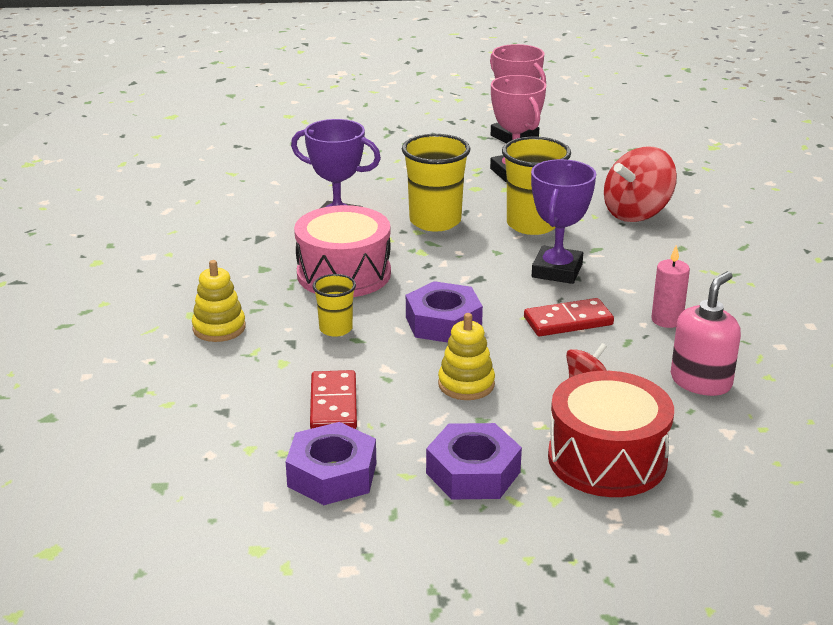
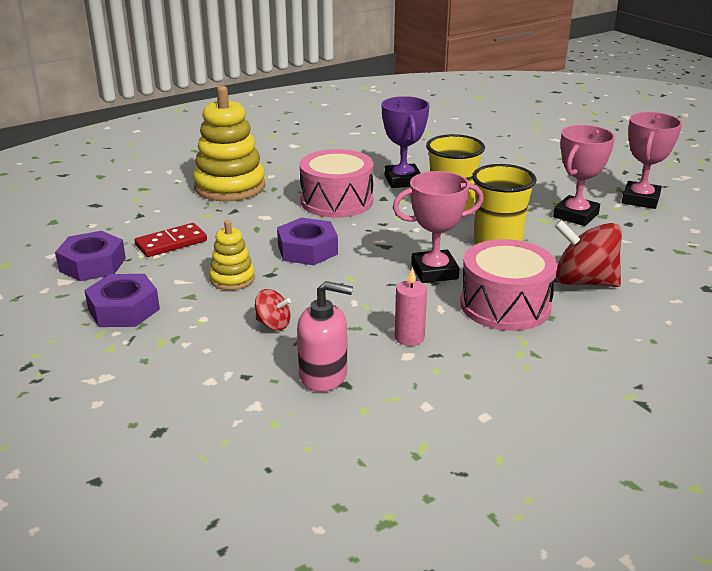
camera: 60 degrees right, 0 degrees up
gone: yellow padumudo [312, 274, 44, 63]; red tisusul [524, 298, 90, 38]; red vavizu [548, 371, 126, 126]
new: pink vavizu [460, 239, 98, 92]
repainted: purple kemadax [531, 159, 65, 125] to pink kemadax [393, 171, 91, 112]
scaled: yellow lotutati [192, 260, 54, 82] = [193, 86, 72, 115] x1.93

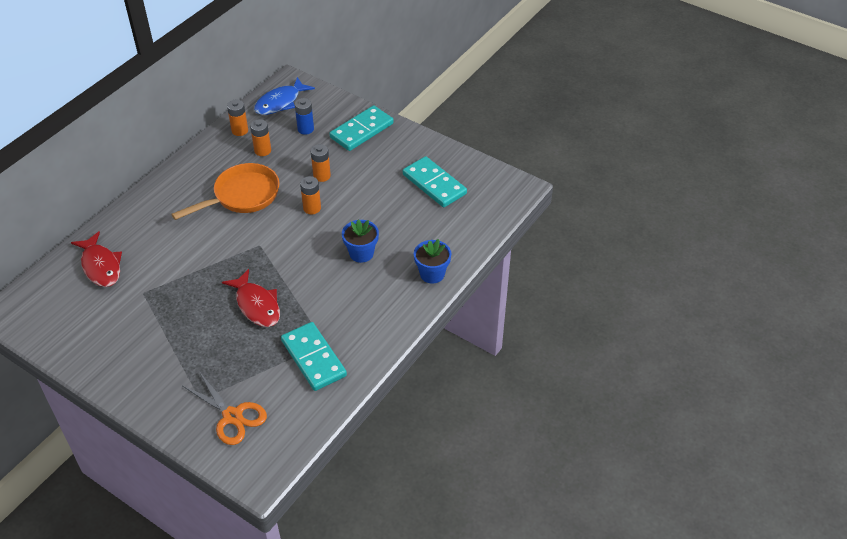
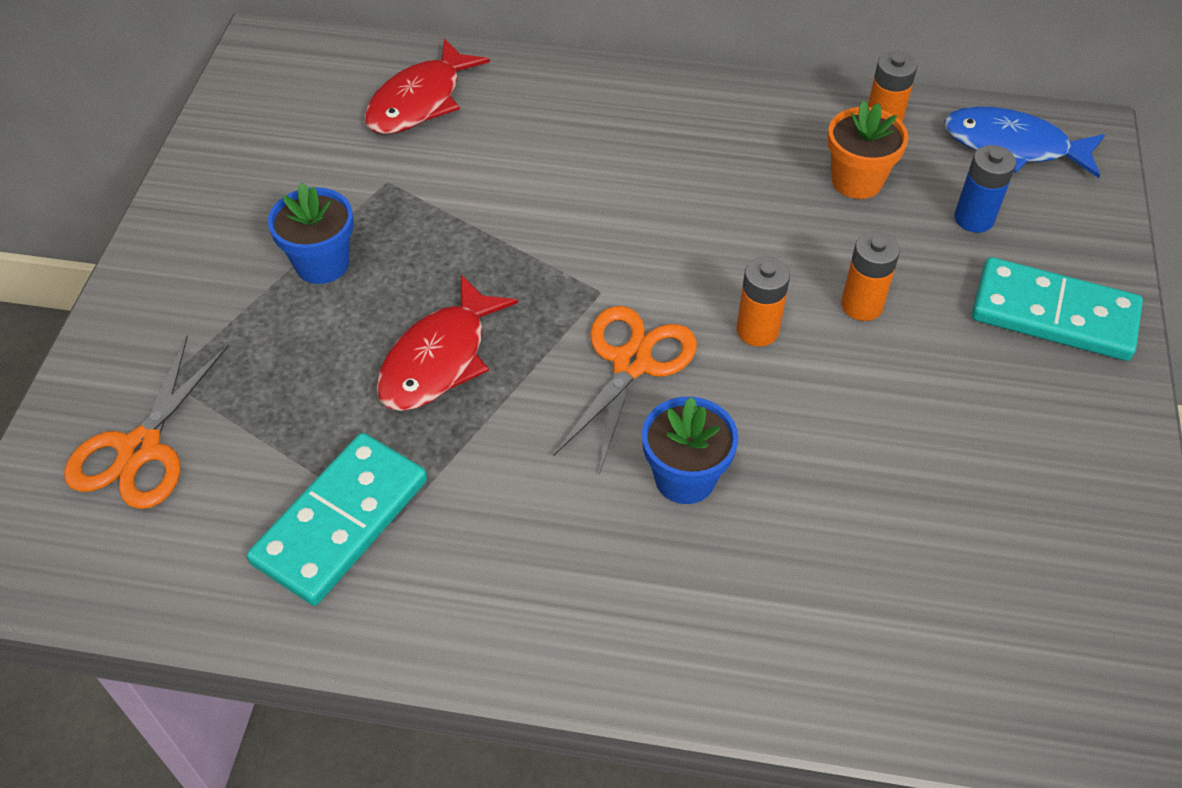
camera: 65 degrees right, 5 degrees up
gone: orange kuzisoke [171, 163, 108, 57]; turquoise tisusul [403, 156, 64, 51]
new: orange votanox [553, 306, 144, 169]
shifted: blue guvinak [414, 239, 37, 45] to [268, 183, 86, 101]
swapped: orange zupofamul [250, 119, 21, 37] to orange guvinak [827, 101, 82, 98]

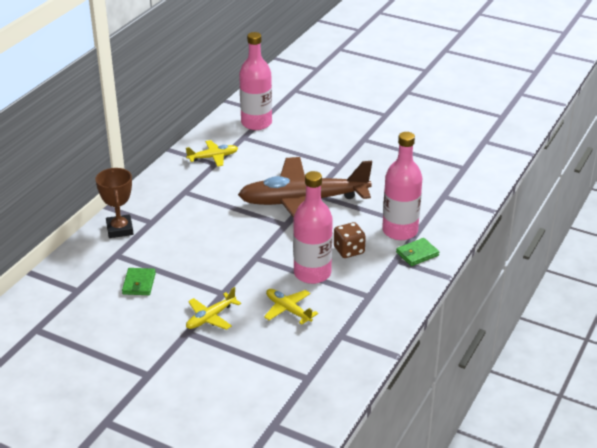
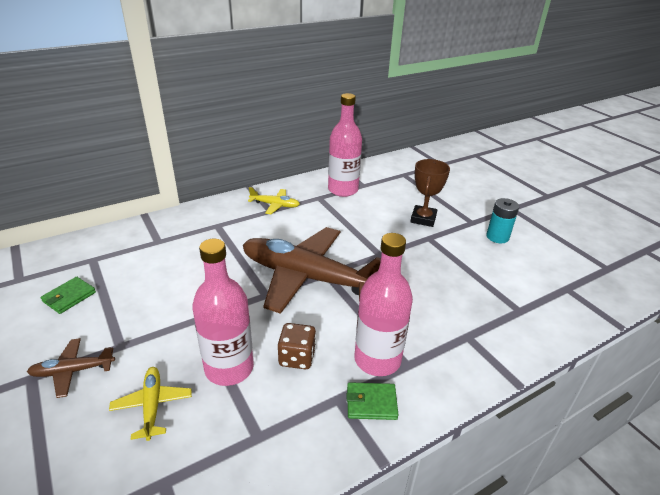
camera: 30 degrees right, 0 degrees up
new: turquoise zupofamul [486, 198, 33, 45]
shifted: brown kemadax [96, 168, 37, 70] to [410, 159, 40, 68]
repainted: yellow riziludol [186, 287, 55, 43] to brown riziludol [27, 338, 88, 60]

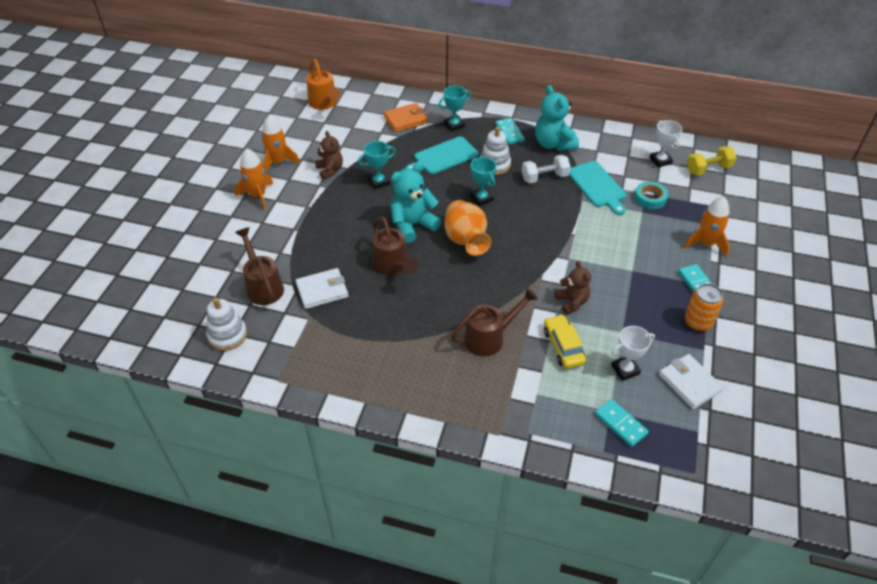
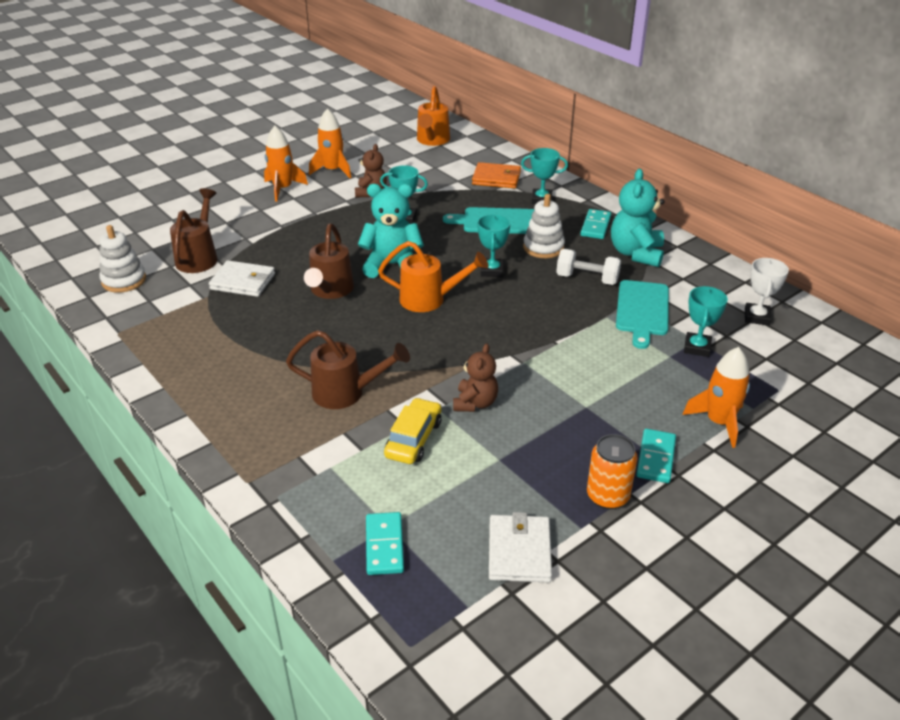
camera: 35 degrees right, 10 degrees down
gone: white kemadax [611, 326, 44, 55]; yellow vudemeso [687, 146, 50, 30]
swapped: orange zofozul [445, 200, 47, 56] to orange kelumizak [378, 241, 110, 71]; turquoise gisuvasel [634, 181, 34, 28] to turquoise kemadax [684, 286, 44, 71]

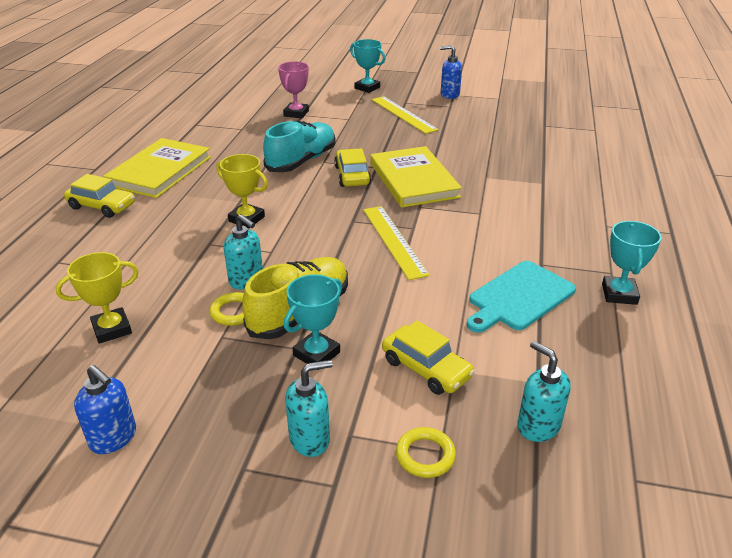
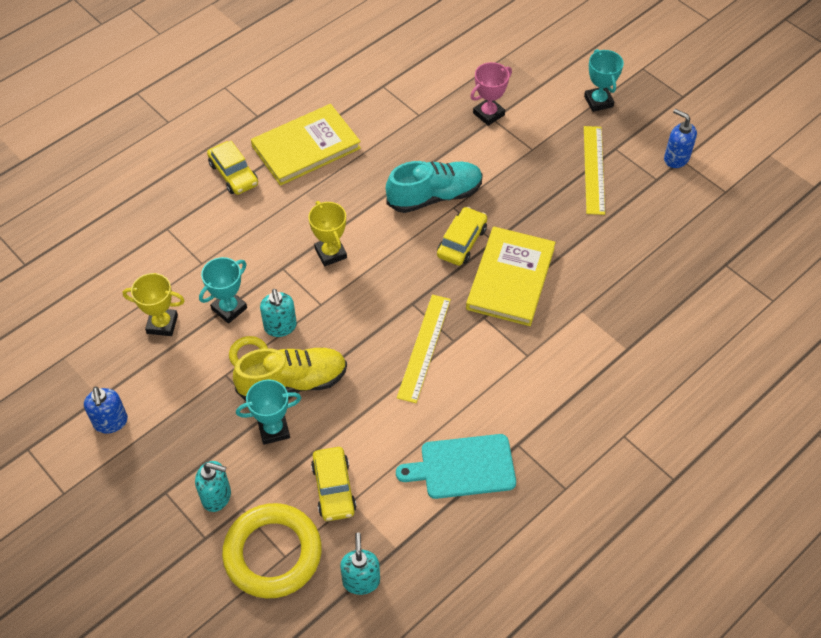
camera: 35 degrees right, 20 degrees up
shifted: turquoise kemadax [602, 221, 60, 84] to [199, 257, 48, 67]
scaled: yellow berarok [396, 427, 60, 51] = [222, 503, 100, 96] x2.24

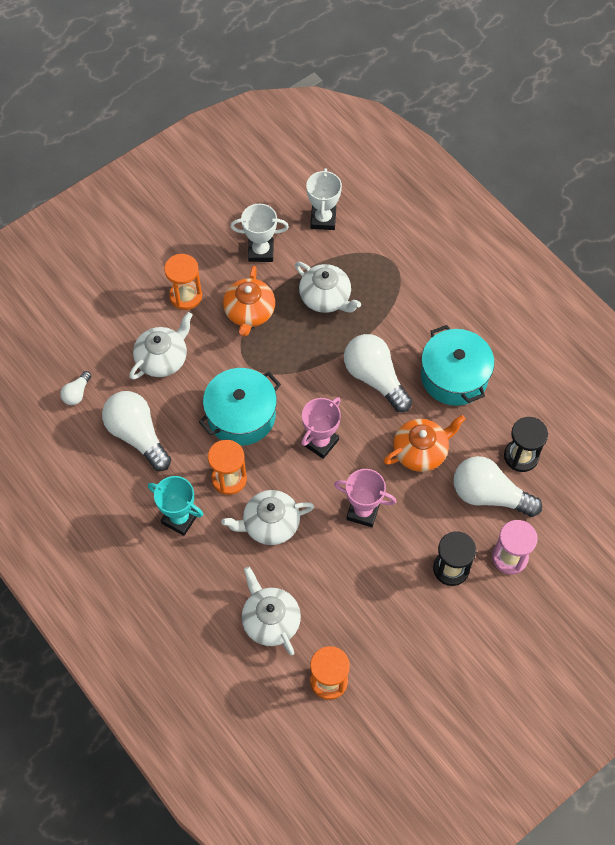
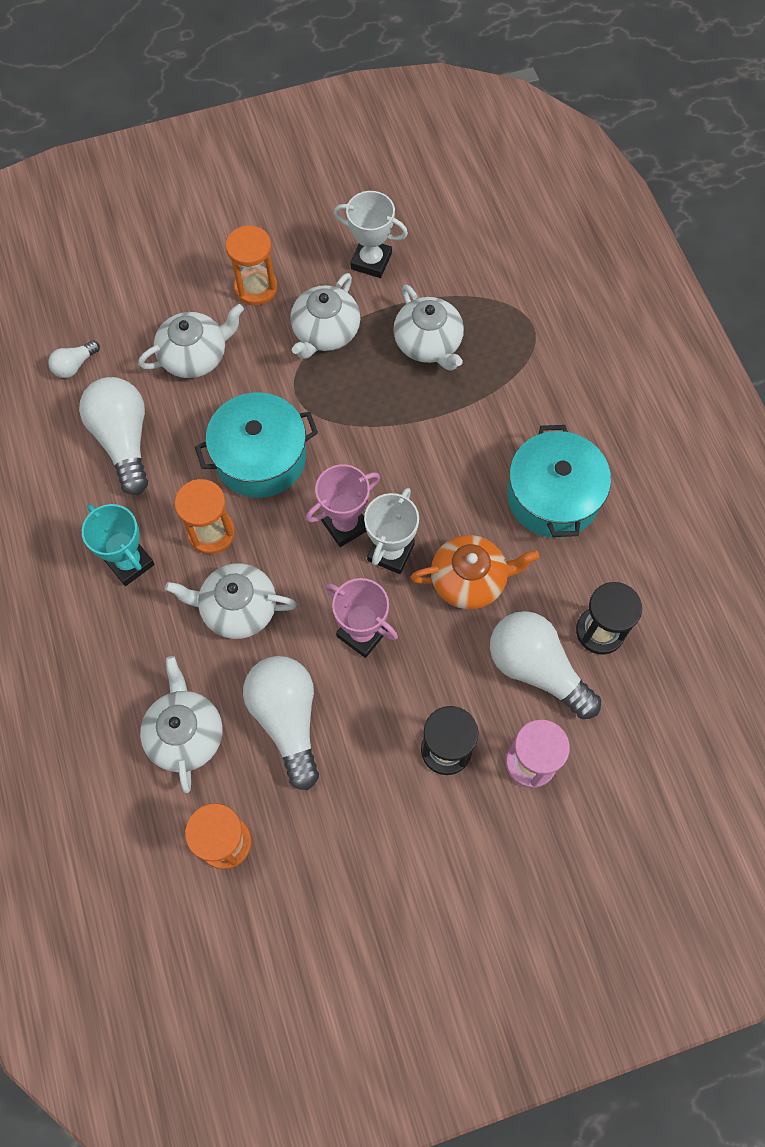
camera: 20 degrees right, 5 degrees up
shifted: white kemadax [306, 168, 36, 62] to [364, 488, 55, 86]; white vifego [344, 334, 68, 78] to [243, 656, 76, 134]
repainted: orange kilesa [223, 266, 52, 71] to white kilesa [290, 273, 71, 86]

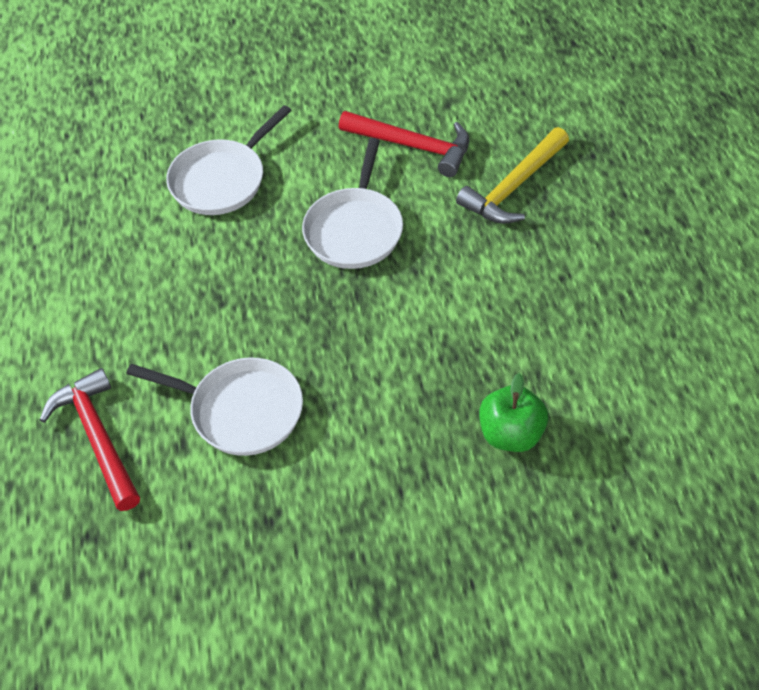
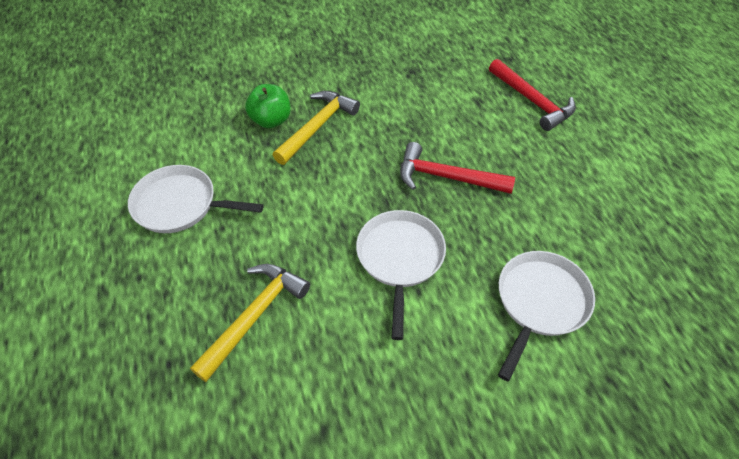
camera: 170 degrees right, 0 degrees up
new: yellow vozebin [273, 91, 87, 74]
shifted: white kuzisoke [126, 358, 177, 98] to [128, 165, 136, 68]; red vozebin [339, 111, 130, 66] to [400, 142, 115, 52]

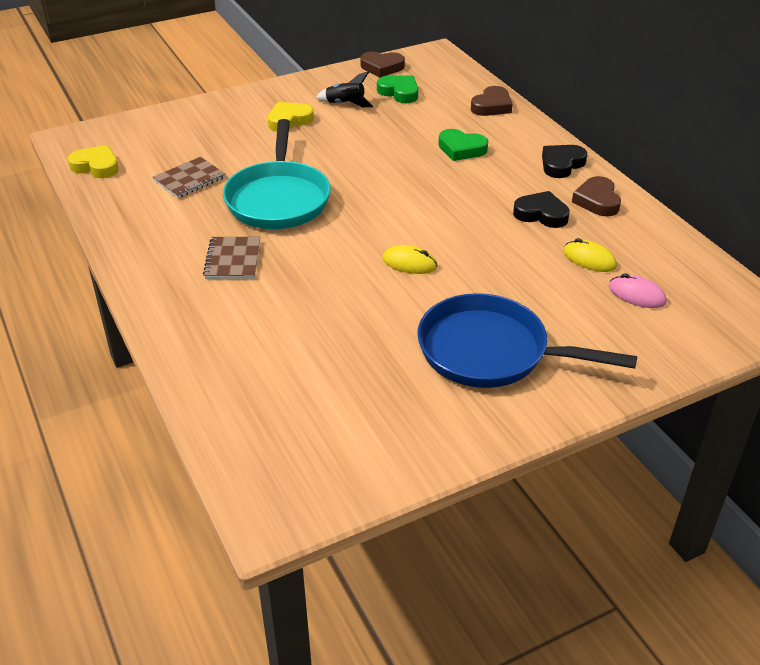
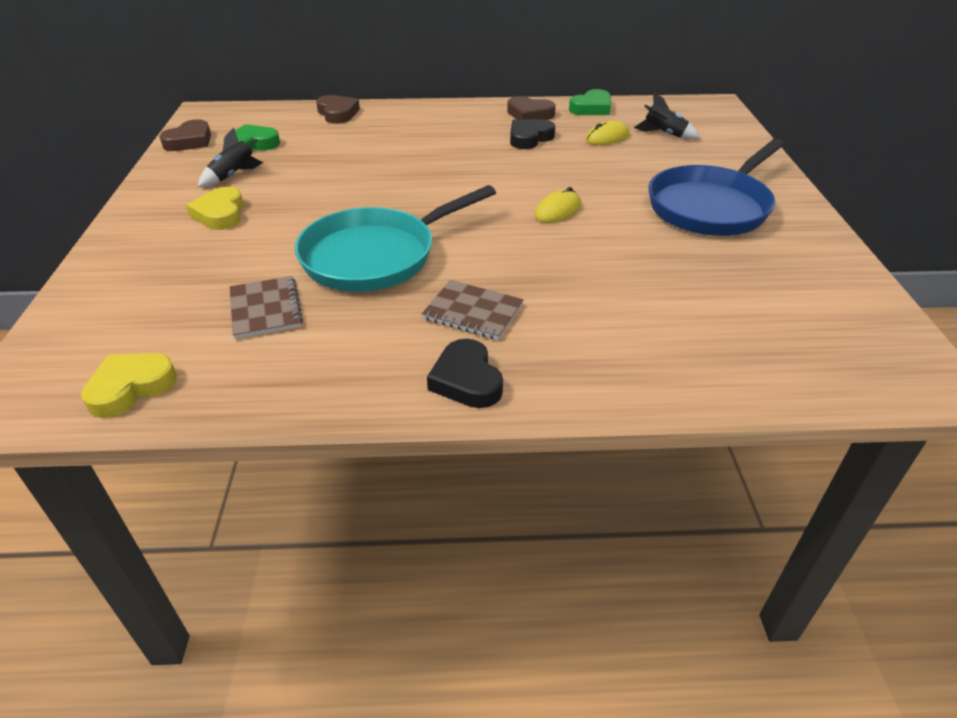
camera: 65 degrees left, 0 degrees up
shifted: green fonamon [438, 129, 50, 32] to [569, 89, 42, 26]; black fonamon [542, 145, 45, 33] to [427, 338, 76, 70]
swapped: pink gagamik [609, 273, 58, 35] to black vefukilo [634, 92, 66, 47]
rotated: turquoise kuzisoke [223, 119, 108, 110] = [295, 185, 201, 107] 120 degrees clockwise

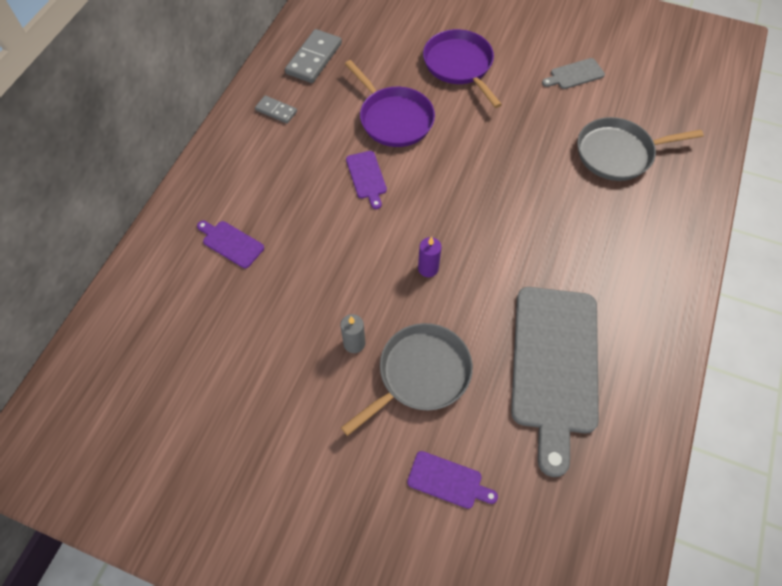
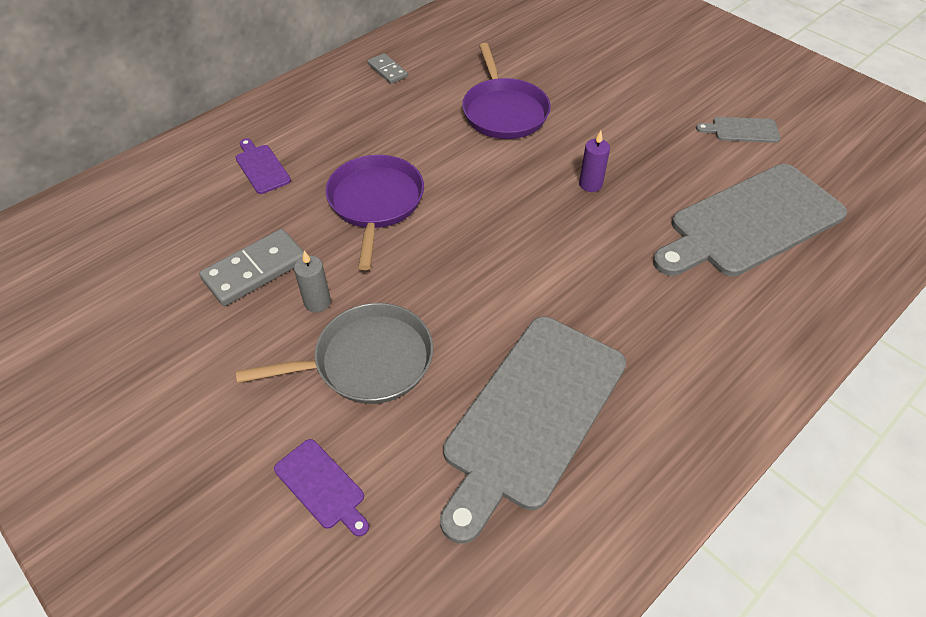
camera: 25 degrees right, 10 degrees down
gone: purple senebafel [346, 151, 41, 58]
shifted: grey tisusul [285, 29, 57, 54] to [199, 229, 105, 77]; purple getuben [418, 237, 24, 40] to [579, 131, 31, 61]; purple kuzisoke [423, 29, 79, 79] to [325, 155, 99, 115]
swapped: grey kuzisoke [577, 117, 127, 64] to grey senebafel [653, 164, 194, 113]

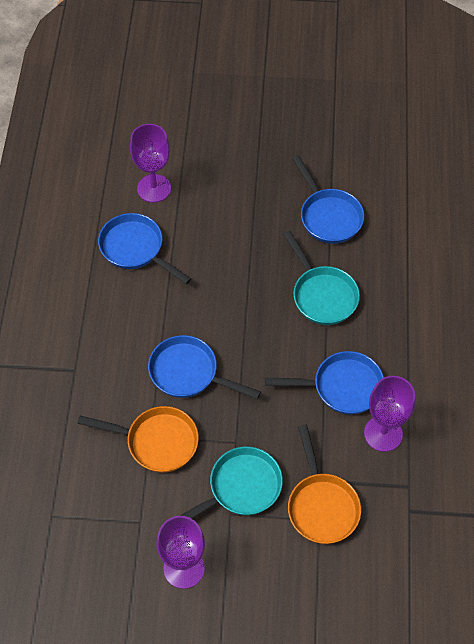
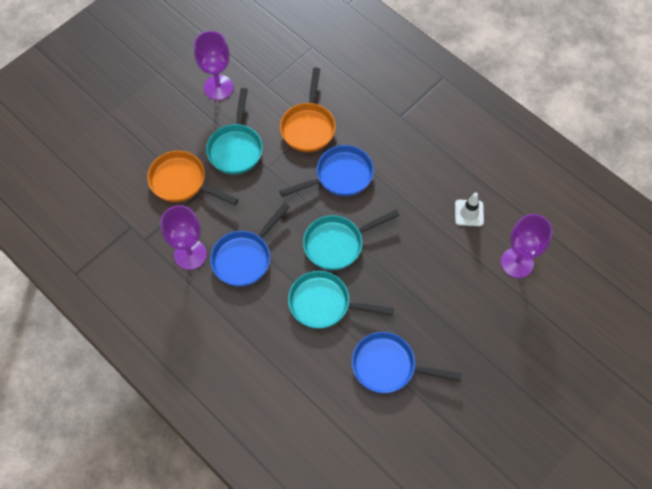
camera: 130 degrees right, 5 degrees up
new: turquoise kuzisoke [303, 210, 97, 60]
swapped: blue kuzisoke [98, 213, 93, 71] to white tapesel [455, 193, 29, 33]
rotated: orange kuzisoke [77, 406, 122, 67] = [280, 67, 56, 85] 45 degrees counterclockwise

